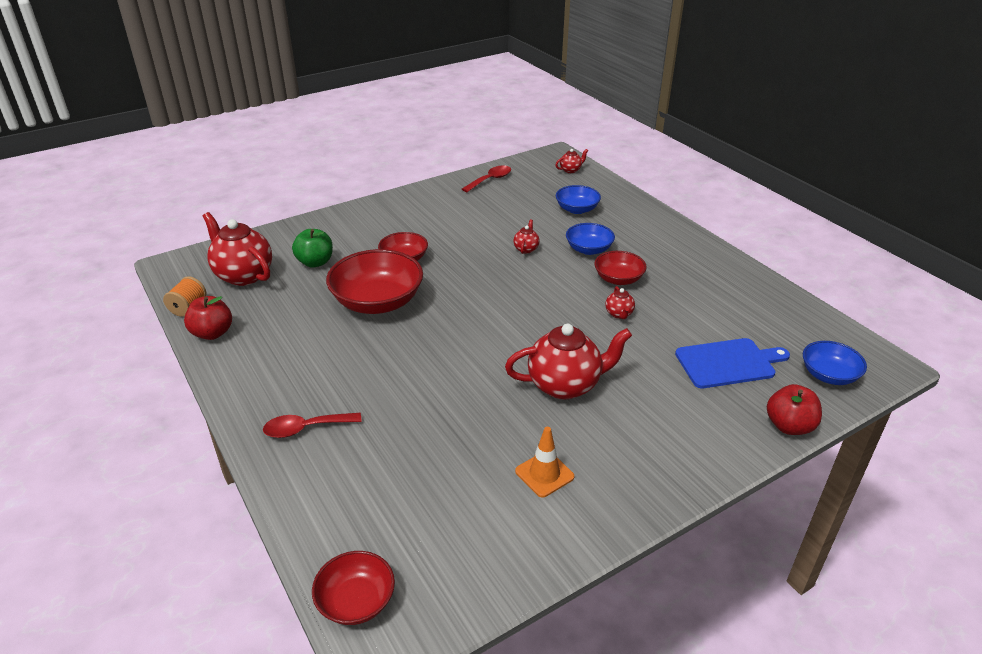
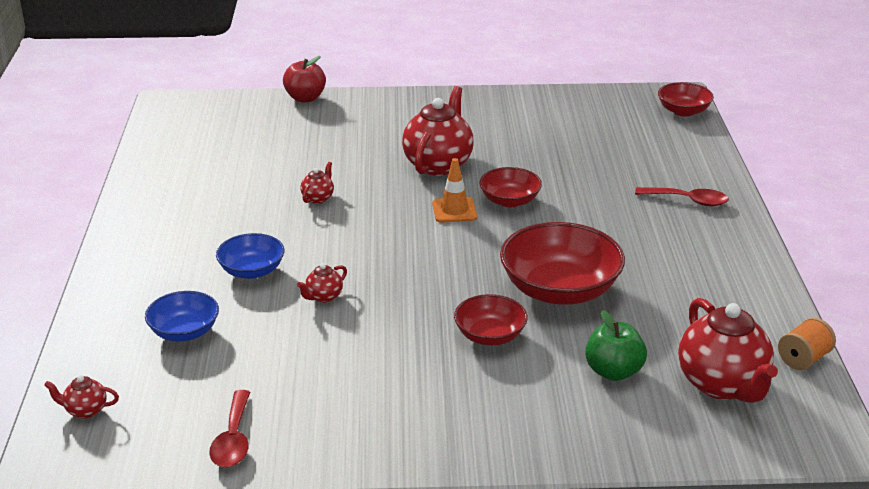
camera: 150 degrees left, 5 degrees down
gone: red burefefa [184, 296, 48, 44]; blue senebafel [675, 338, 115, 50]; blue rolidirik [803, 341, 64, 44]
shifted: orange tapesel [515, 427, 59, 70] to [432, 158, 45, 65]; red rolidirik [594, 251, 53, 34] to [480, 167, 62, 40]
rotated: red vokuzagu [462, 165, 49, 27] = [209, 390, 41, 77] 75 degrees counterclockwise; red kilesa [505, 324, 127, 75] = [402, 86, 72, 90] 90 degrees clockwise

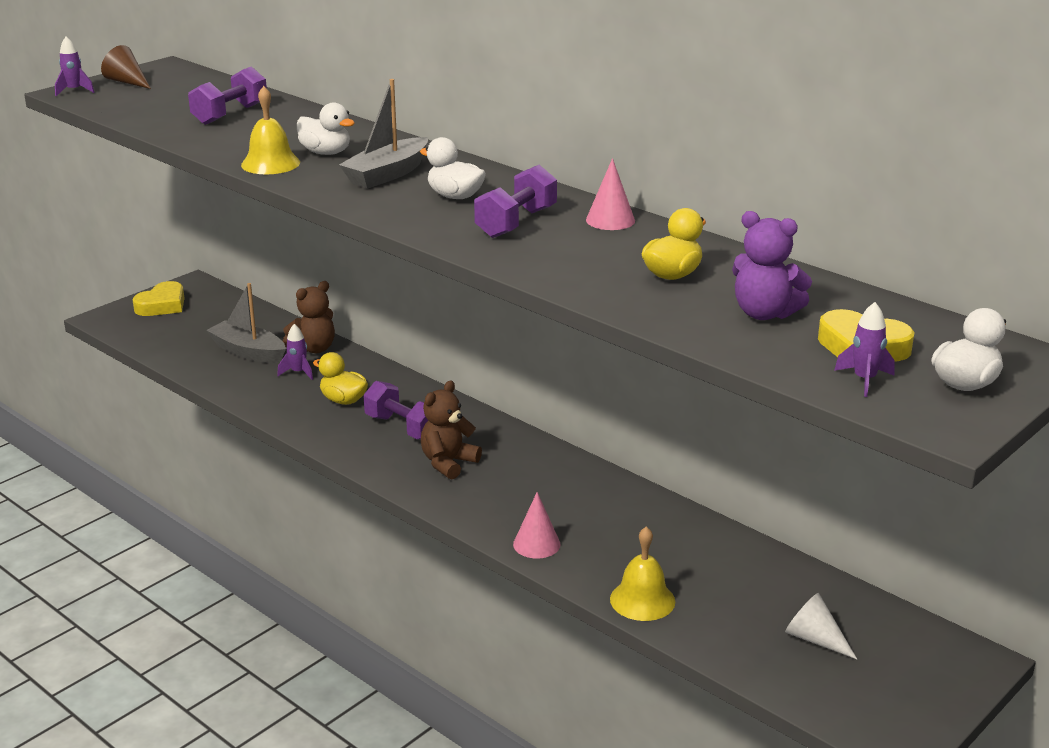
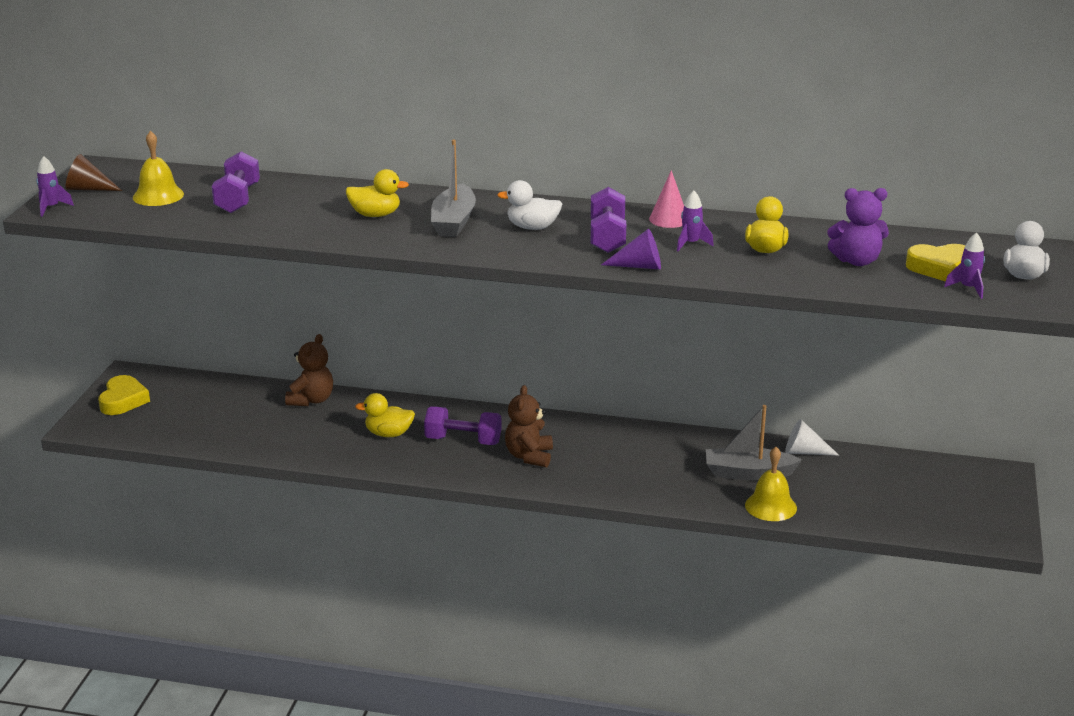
camera: 30 degrees left, 0 degrees up
gone: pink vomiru [513, 492, 47, 67]
new: purple vomiru [601, 229, 60, 41]
shifted: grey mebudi [206, 283, 80, 80] to [706, 405, 96, 76]; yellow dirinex [241, 86, 59, 88] to [133, 131, 51, 75]; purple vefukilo [277, 324, 36, 56] to [677, 190, 37, 61]; white vomiru [785, 593, 72, 66] to [785, 419, 54, 37]
repainted: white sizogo [297, 102, 58, 53] to yellow sizogo [346, 169, 63, 48]

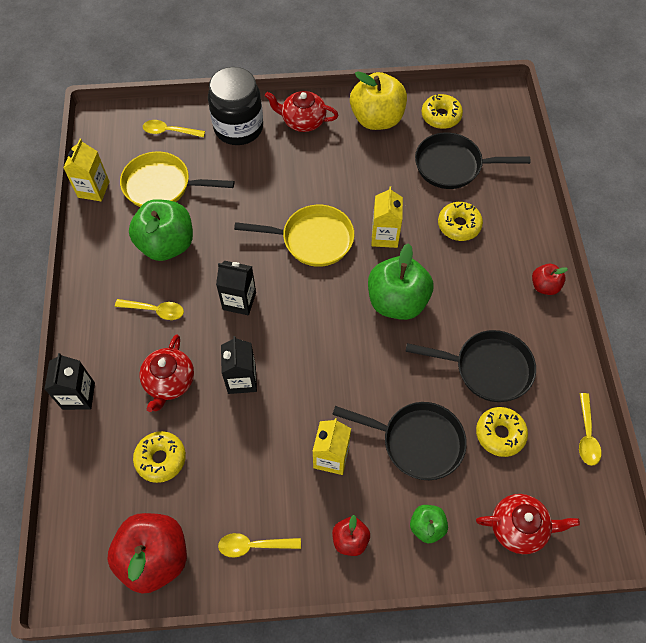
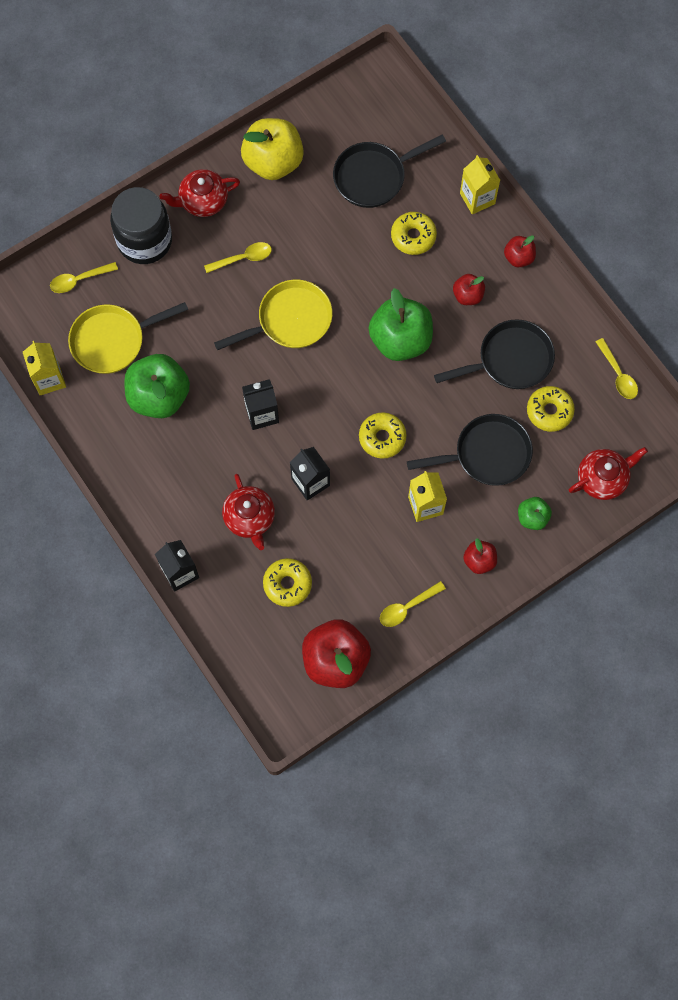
camera: 30 degrees left, 10 degrees up
new: red burefefa [453, 274, 32, 31]
shifted: yellow vokuzagu [115, 299, 69, 21] to [204, 242, 68, 31]; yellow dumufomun [371, 187, 32, 61] to [460, 155, 40, 59]; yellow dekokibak [422, 94, 41, 35] to [359, 412, 48, 47]

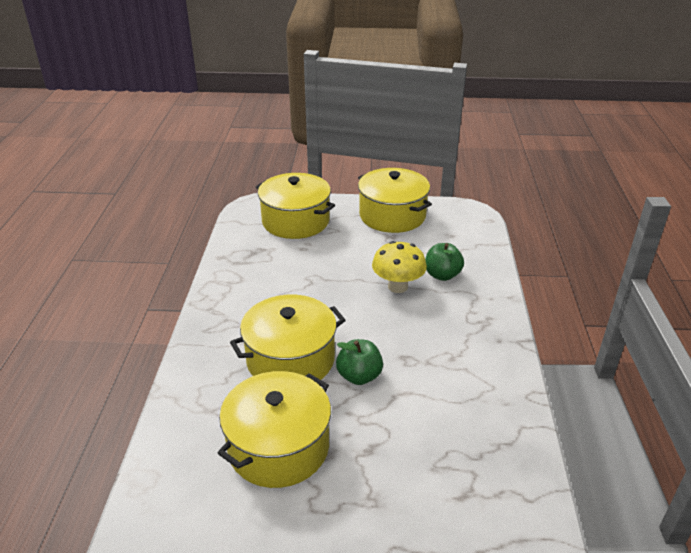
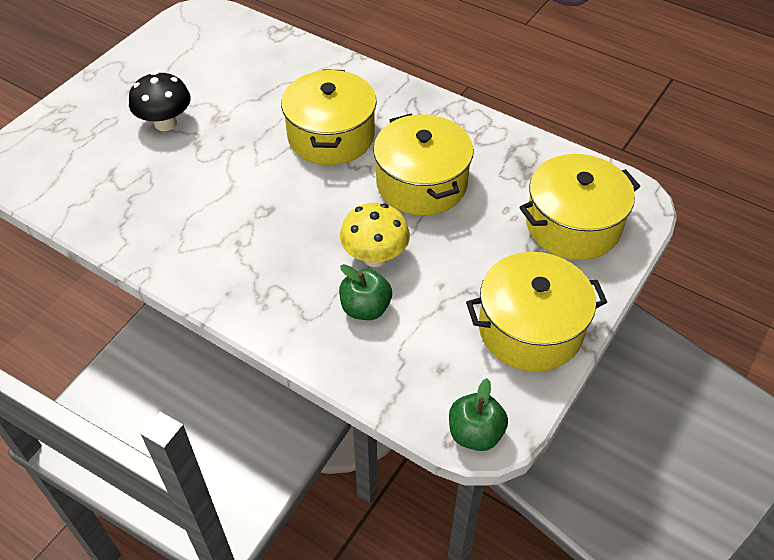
camera: 120 degrees right, 15 degrees up
new: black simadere [129, 72, 62, 59]
shifted: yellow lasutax [218, 371, 113, 117] to [373, 114, 101, 102]; green burefefa [336, 339, 47, 46] to [449, 378, 59, 73]

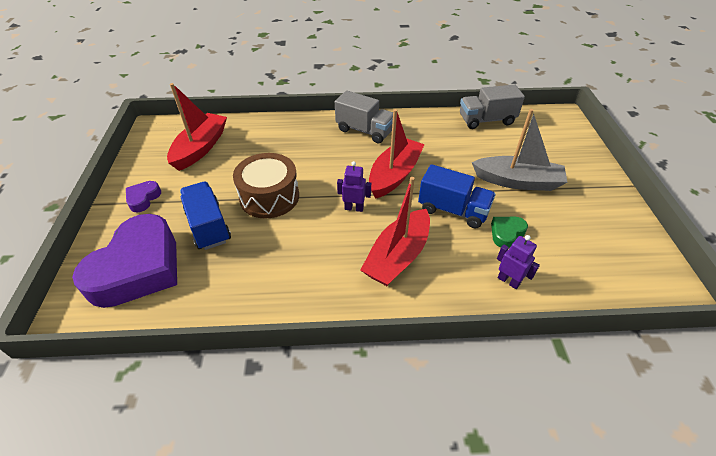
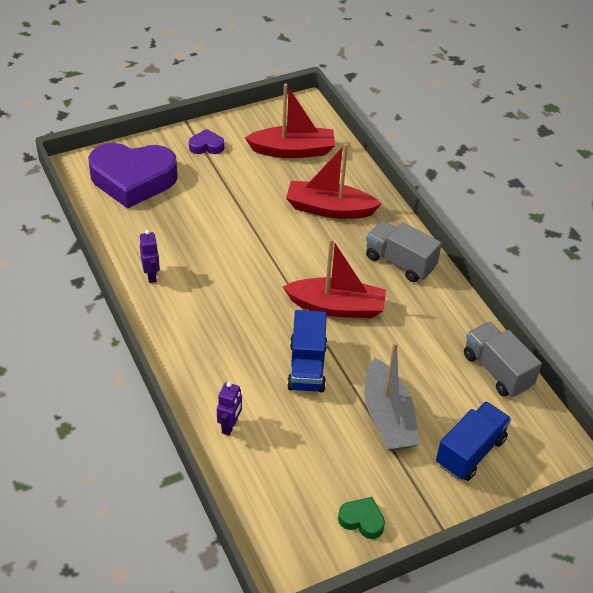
camera: 65 degrees right, 0 degrees up
gone: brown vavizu [233, 153, 66, 66]
shifted: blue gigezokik [180, 181, 51, 69] to [436, 401, 75, 80]; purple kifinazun [337, 161, 34, 51] to [140, 230, 20, 53]; red mebudi [360, 177, 70, 109] to [286, 143, 96, 76]; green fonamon [491, 217, 37, 31] to [338, 497, 47, 42]
rotated: grey gigezokik [335, 90, 58, 54] = [366, 221, 76, 61] 120 degrees clockwise

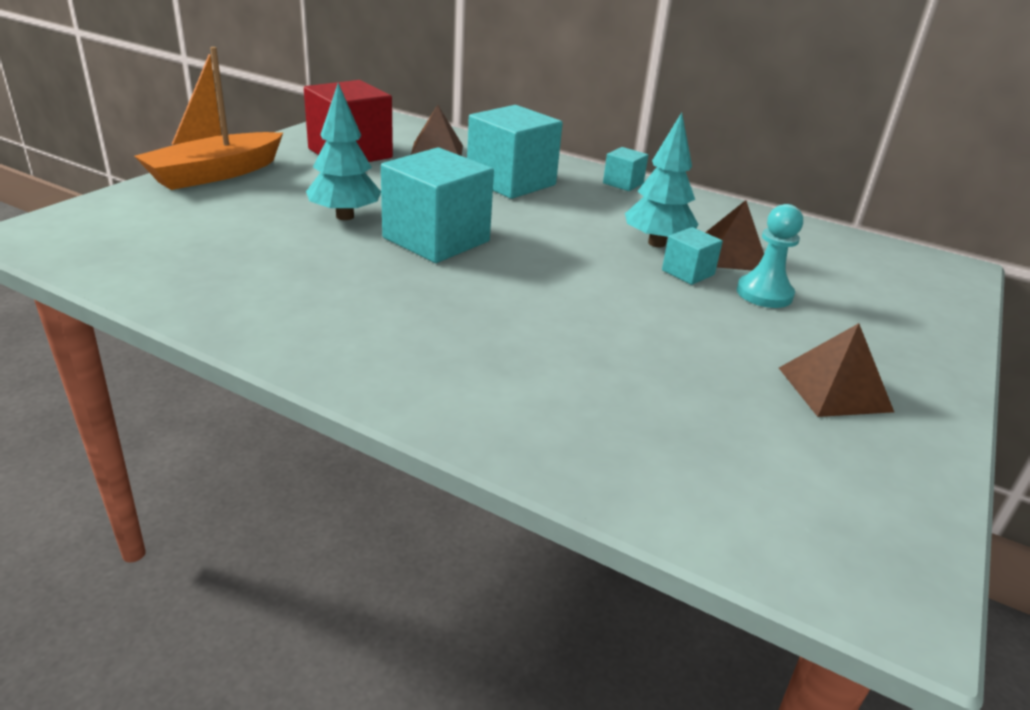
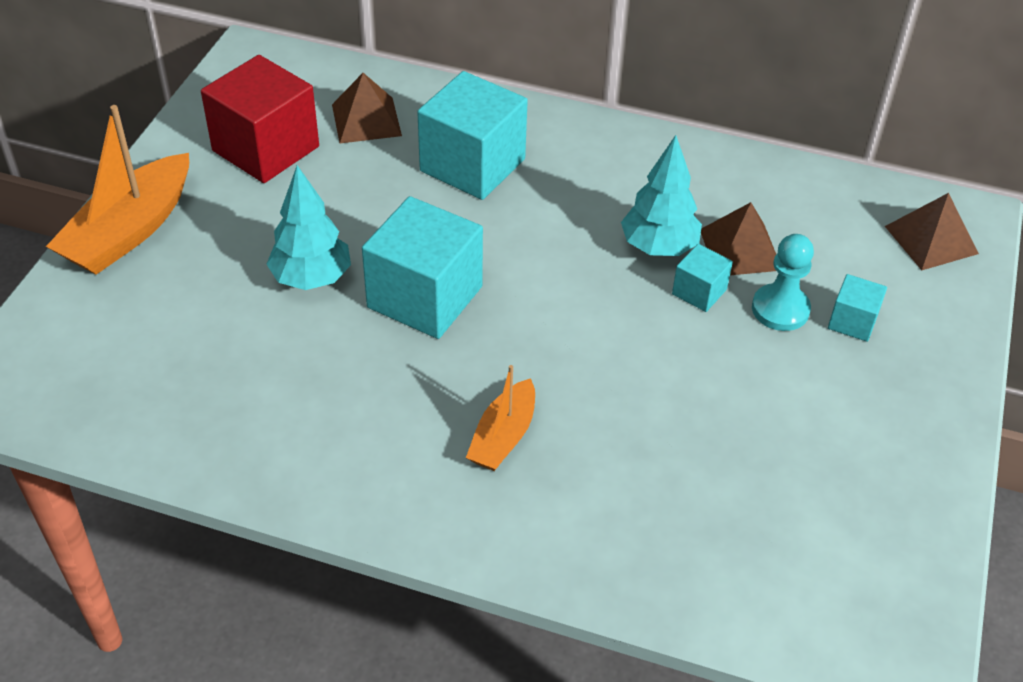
camera: 10 degrees left, 15 degrees up
new: orange mebudi [466, 365, 69, 106]
shifted: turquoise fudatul [603, 147, 45, 44] to [828, 274, 59, 68]; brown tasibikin [779, 323, 115, 94] to [885, 193, 94, 77]

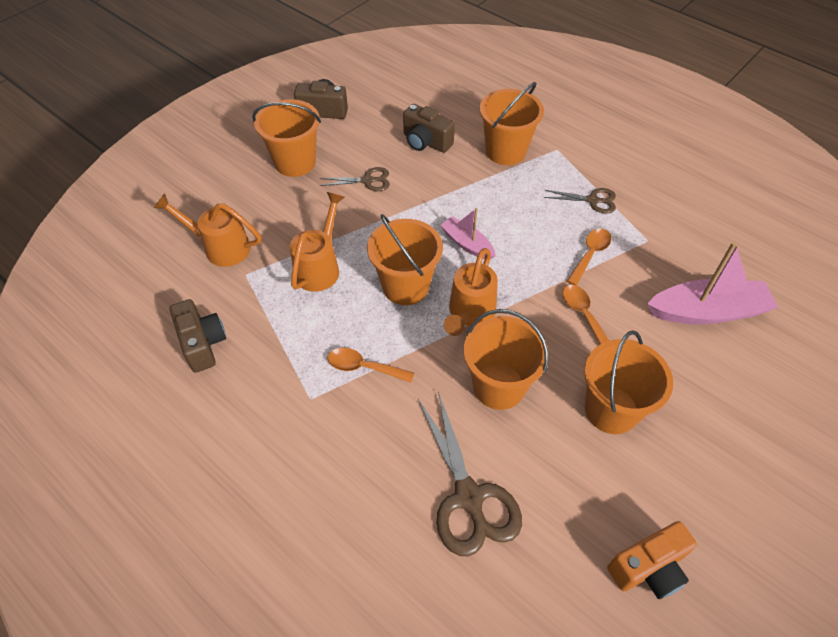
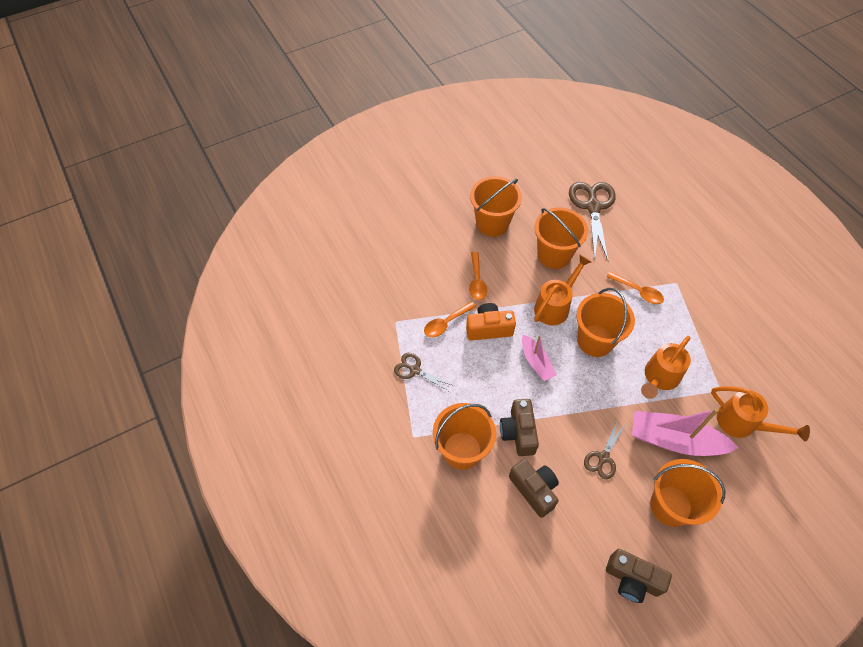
camera: 160 degrees left, 5 degrees up
shifted: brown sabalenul [170, 299, 56, 74] to [500, 399, 39, 57]; orange sabalenul [607, 521, 90, 78] to [466, 303, 50, 37]; pink mebudi [647, 242, 131, 82] to [632, 408, 106, 48]
rotated: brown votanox [320, 167, 70, 24] = [584, 420, 42, 59] 75 degrees counterclockwise

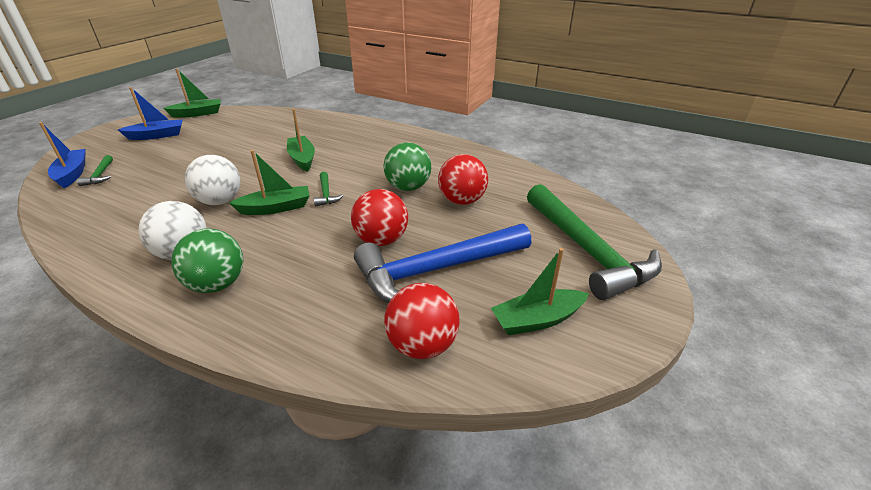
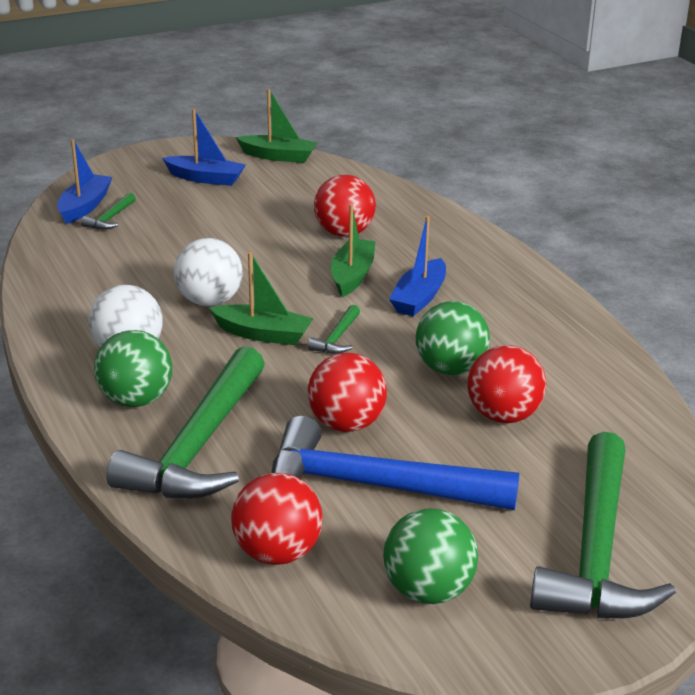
camera: 35 degrees right, 5 degrees down
new: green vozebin [106, 346, 159, 153]; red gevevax [314, 175, 62, 62]; blue mebudi [389, 216, 57, 100]
swapped: green mebudi [491, 248, 98, 87] to green gevevax [383, 508, 95, 96]

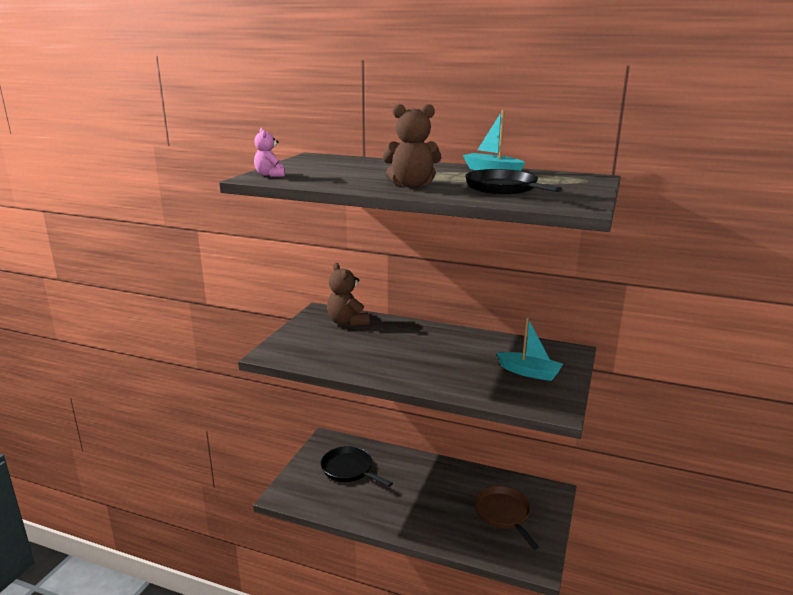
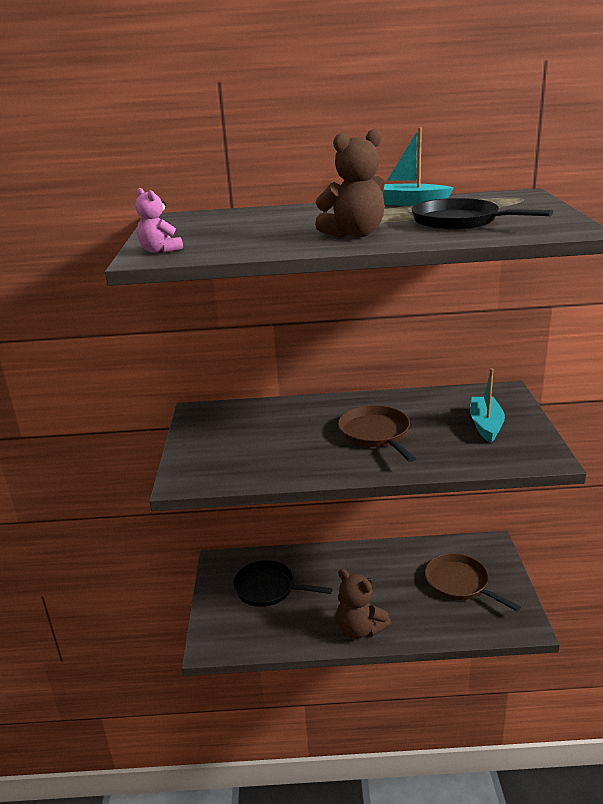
camera: 20 degrees left, 5 degrees up
new: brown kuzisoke [338, 405, 78, 57]
shifted: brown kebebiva [327, 263, 43, 64] to [337, 569, 54, 70]
rotated: turquoise mebudi [496, 317, 67, 64] = [470, 368, 35, 75] 90 degrees counterclockwise

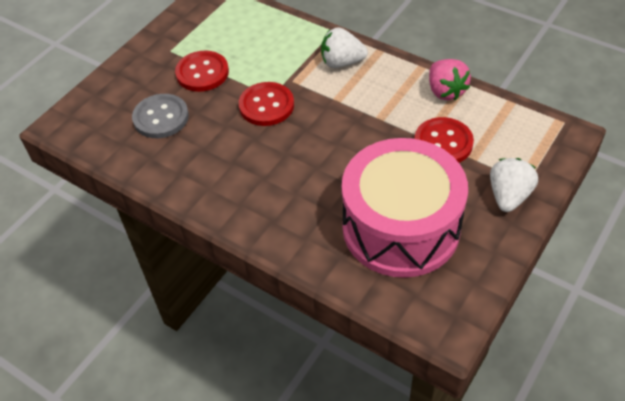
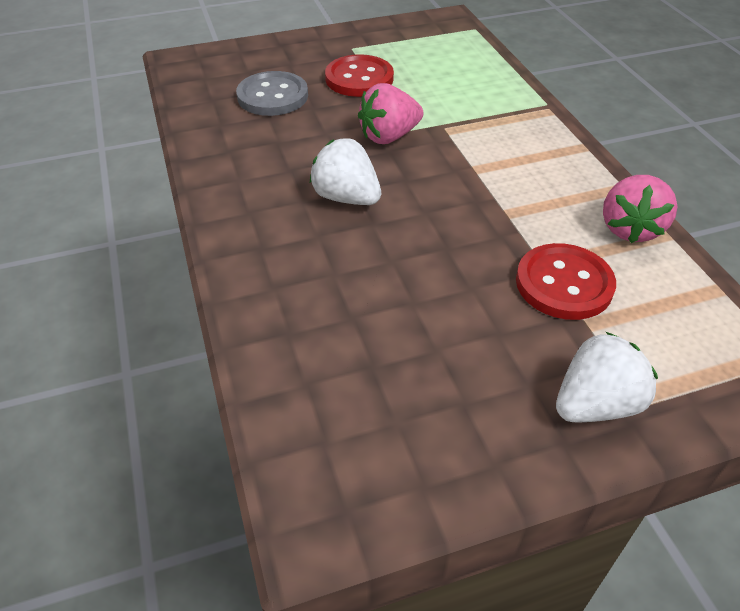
camera: 35 degrees right, 5 degrees down
gone: pink vavizu [342, 138, 126, 140]
shifted: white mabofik [321, 27, 47, 41] to [310, 138, 71, 67]
swapped: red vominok [239, 82, 55, 44] to pink mabofik [358, 83, 66, 61]

